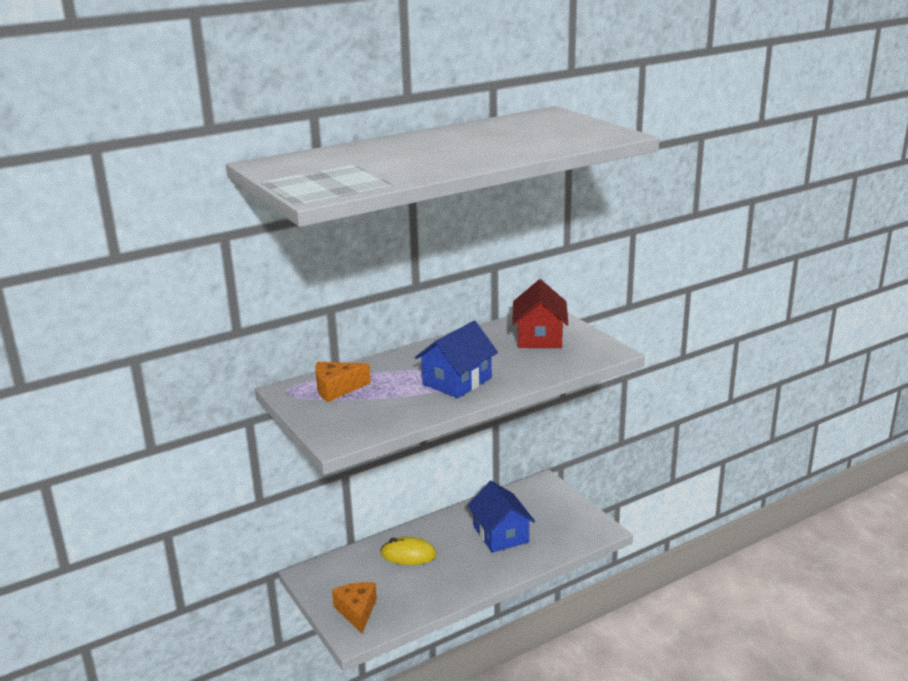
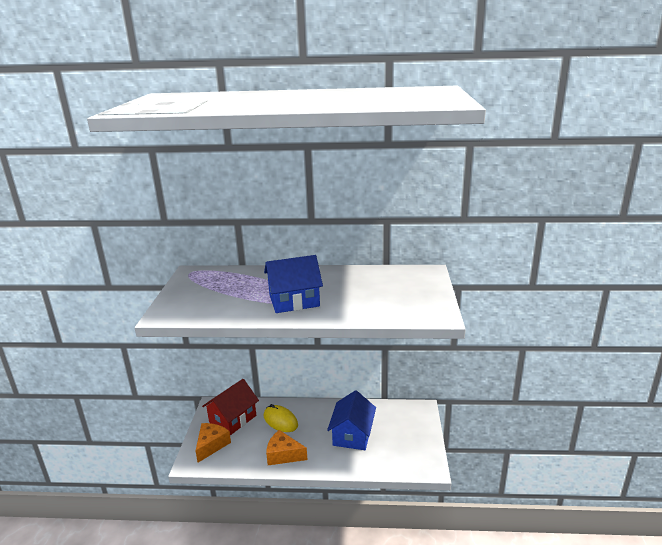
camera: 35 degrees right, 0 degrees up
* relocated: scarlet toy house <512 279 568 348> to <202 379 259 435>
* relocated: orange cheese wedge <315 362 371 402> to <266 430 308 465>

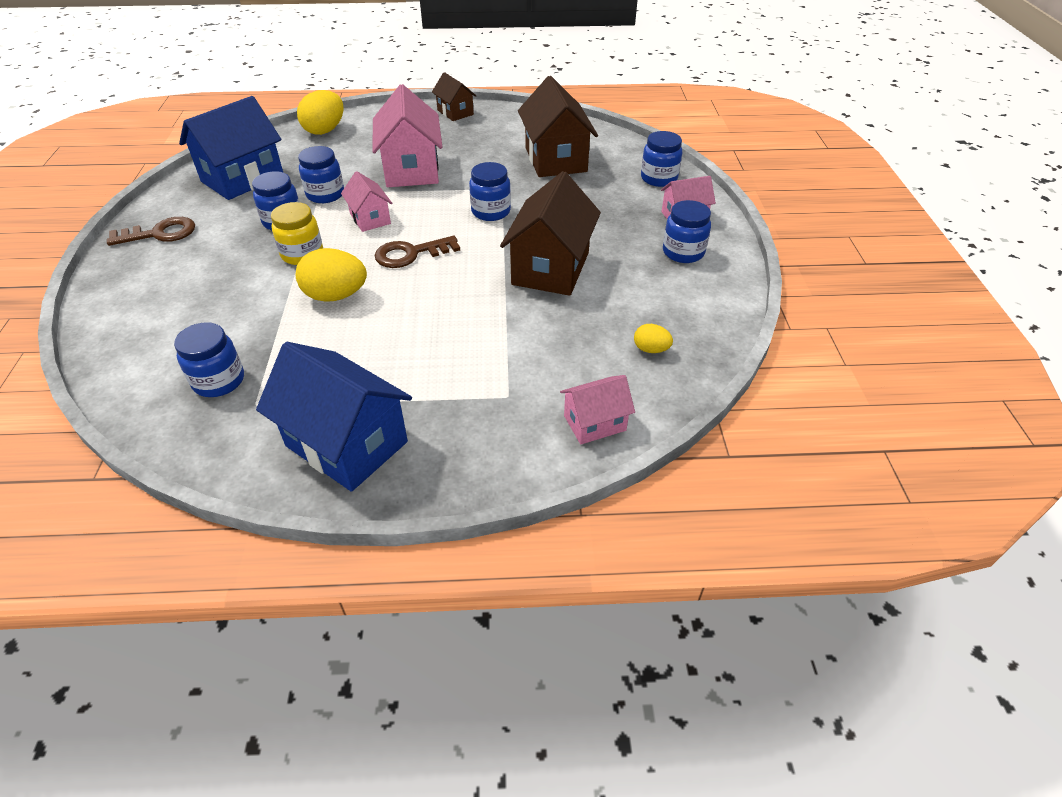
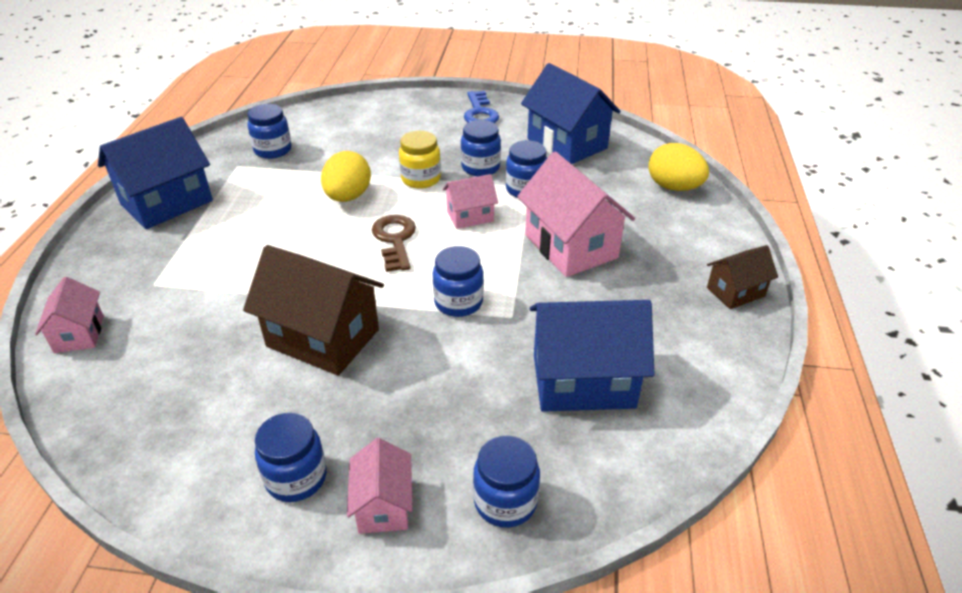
camera: 100 degrees right, 5 degrees down
* colour: russet toy house <518 76 598 177> to cobalt toy house <530 300 655 412>
* spun: rosy toy house <372 84 442 187> = <517 151 635 277> 60 degrees clockwise
* colour: russet latchkey <107 217 195 246> to cobalt latchkey <464 91 499 123>
* missing: yellow egg <634 324 673 353>

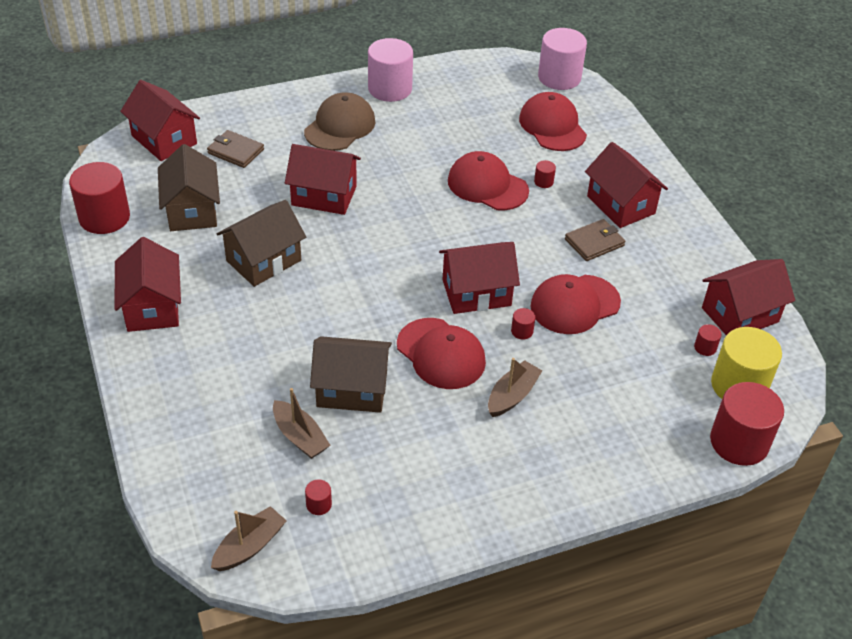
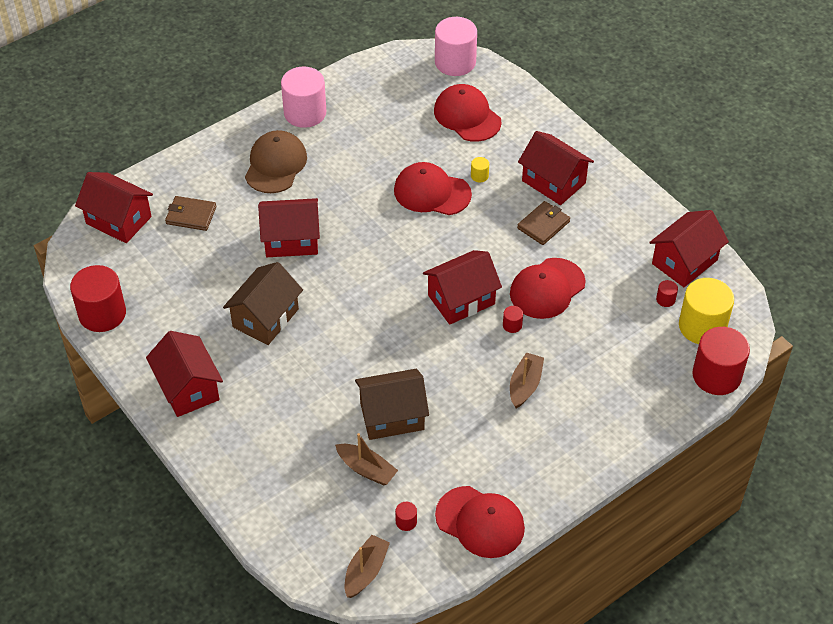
camera: 15 degrees left, 5 degrees up
* missing: russet toy house <158 144 220 231>
* colour: scarlet solid cylinder <534 160 556 188> to yellow solid cylinder <471 157 489 182>
* relocated: scarlet cap <397 318 486 389> to <435 486 525 558>

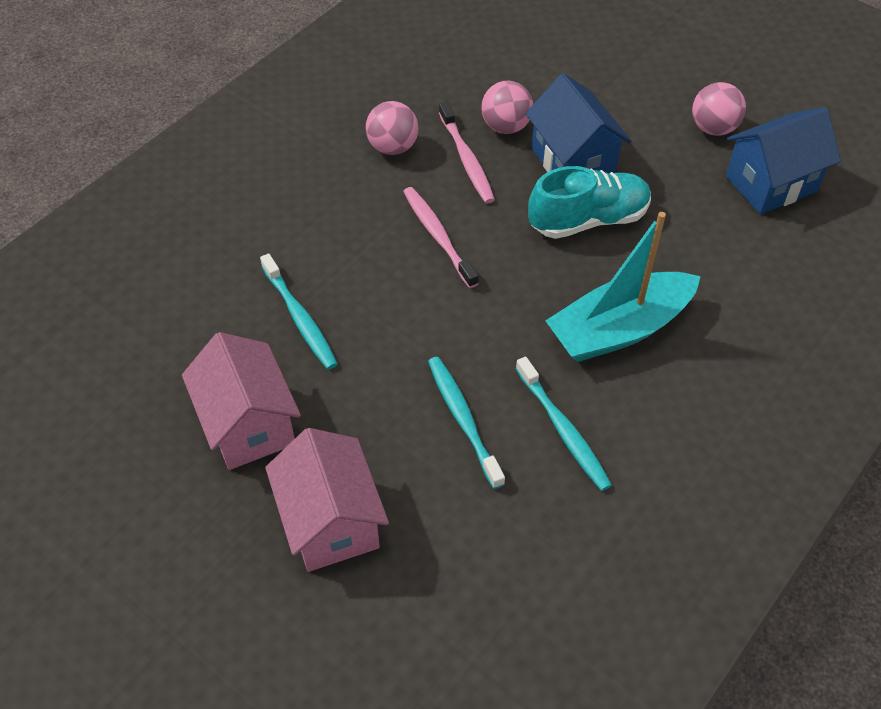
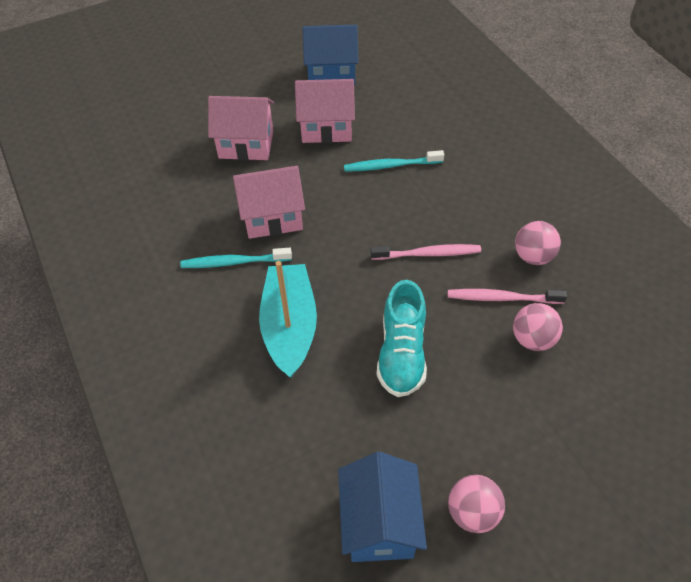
camera: 115 degrees right, 0 degrees up
* relocated: cobalt toy house <525 73 631 174> to <302 25 358 86>
* exchanged: teal dental brush <428 357 505 489> to rosy toy house <233 166 305 239>

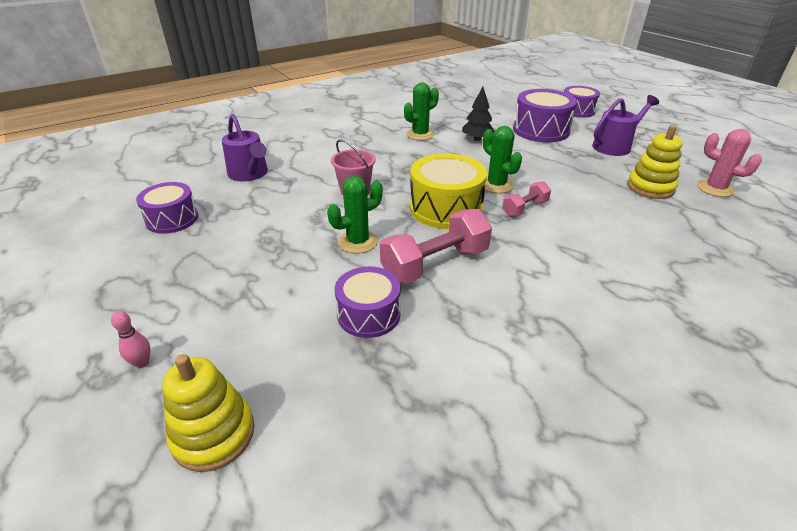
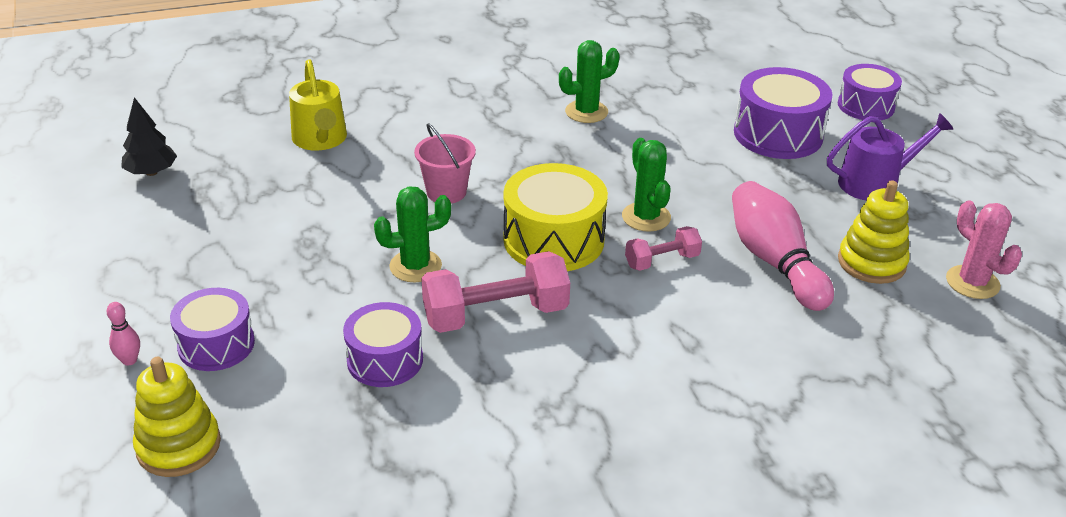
camera: 15 degrees right, 0 degrees up
* relocated: black fir tree <462 87 495 141> to <121 97 177 176>
* colour: royal purple watering can <222 114 268 181> to yellow watering can <289 59 347 151>
* relocated: royal purple toy drum <136 182 198 234> to <170 288 255 371>
* appeared: rosy bowling pin <732 181 834 311>

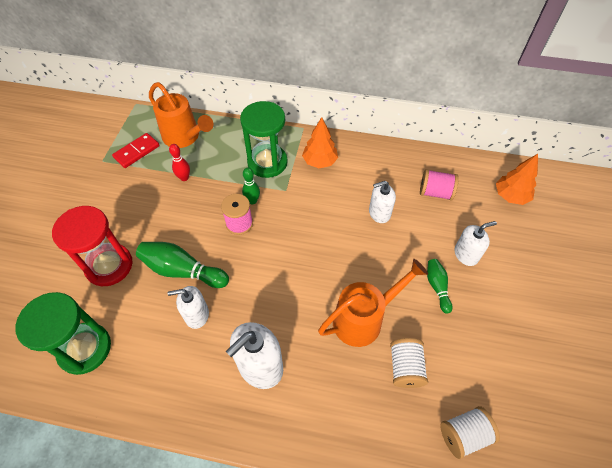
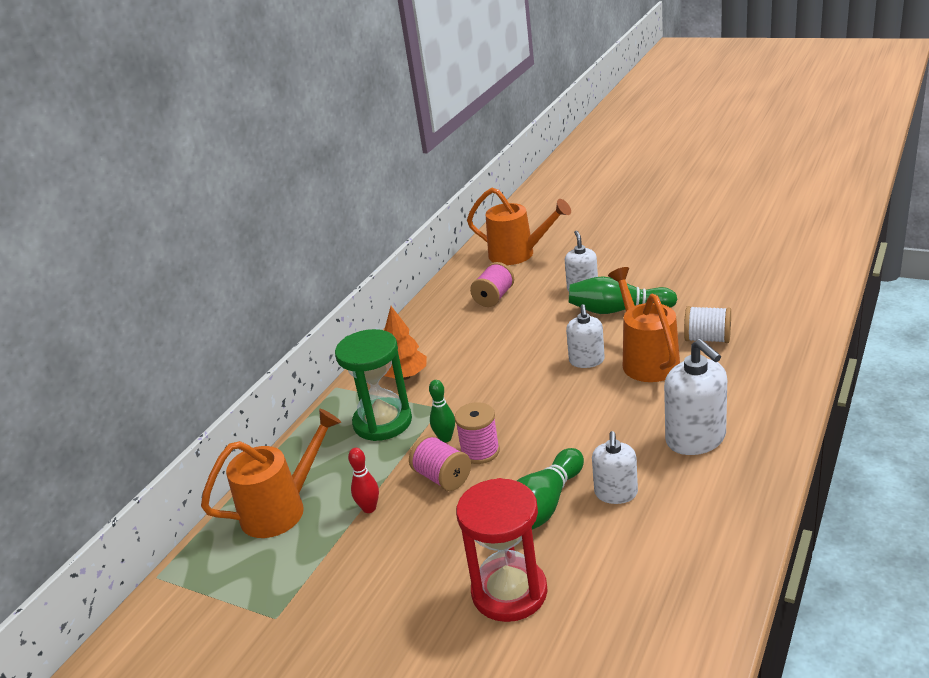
camera: 70 degrees left, 25 degrees down
* missing: scarlet domino piece <112 133 160 168>
* exchanged: orange fir tree <496 154 538 205> to orange watering can <467 188 571 265>
* relocated: snow-white soap dispenser <369 181 396 223> to <566 304 605 368>
* size: emerald bowling pin <427 259 453 314> = <569 276 677 314> x1.73
* missing: emerald sandglass <15 292 111 375>
* missing: snow-white reel of thread <440 406 500 459>
* appeared: rosy reel of thread <409 435 471 491>

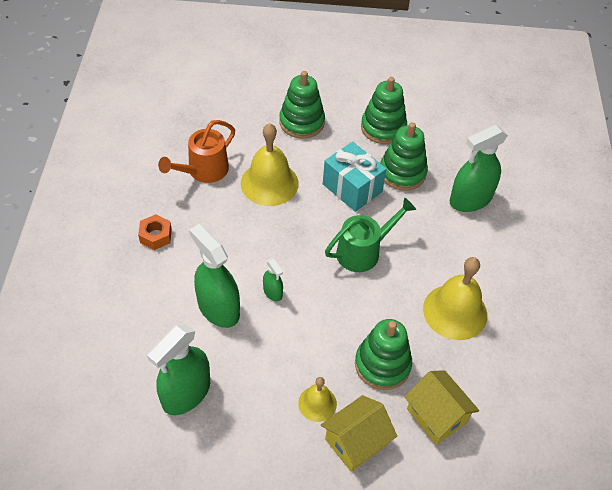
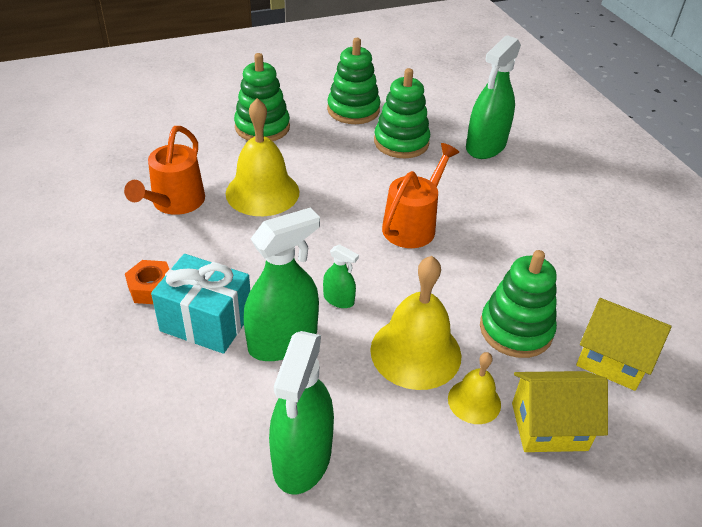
camera: 25 degrees left, 10 degrees down
* relocated: teal present <323 142 386 212> to <151 254 250 354>
* colour: emerald watering can <325 198 416 272> to orange watering can <382 143 459 248>
* spun: emerald sprayer <189 224 240 328> = <244 207 320 361> 120 degrees clockwise
* relocated: yellow bell <423 257 487 340> to <370 256 461 390>
* spun: yellow toy house <321 395 397 472> = <512 371 608 452> 60 degrees clockwise

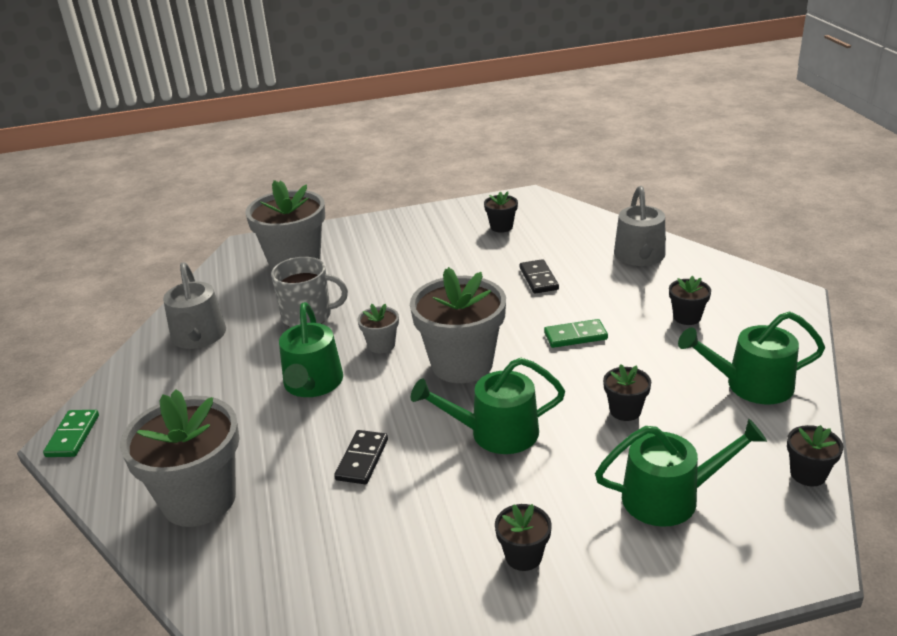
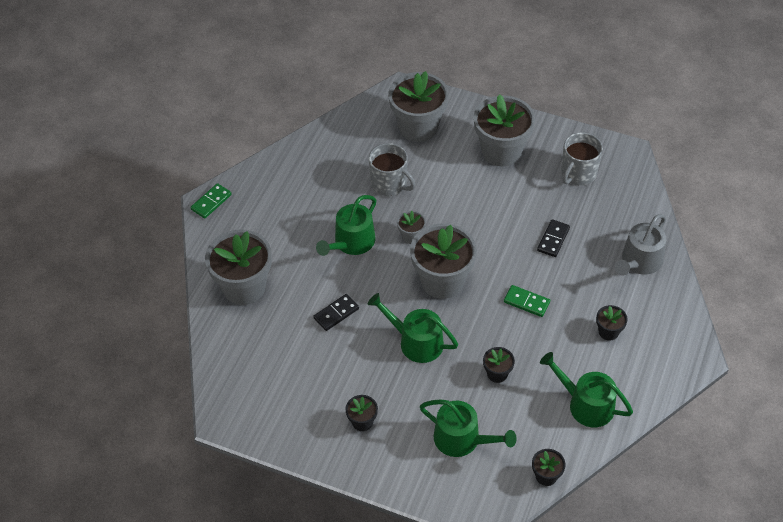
camera: 35 degrees right, 20 degrees up
* exchanged: black potted plant <484 191 518 233> to grey coffee mug <561 132 603 185>
* missing: grey watering can <163 262 226 349>
* appeared: grey potted plant <474 94 535 166>

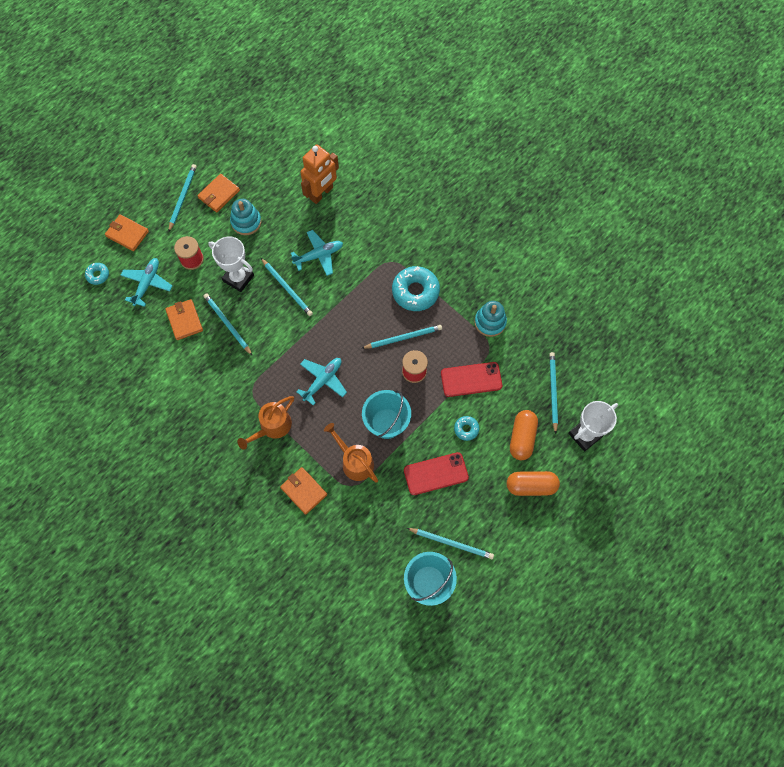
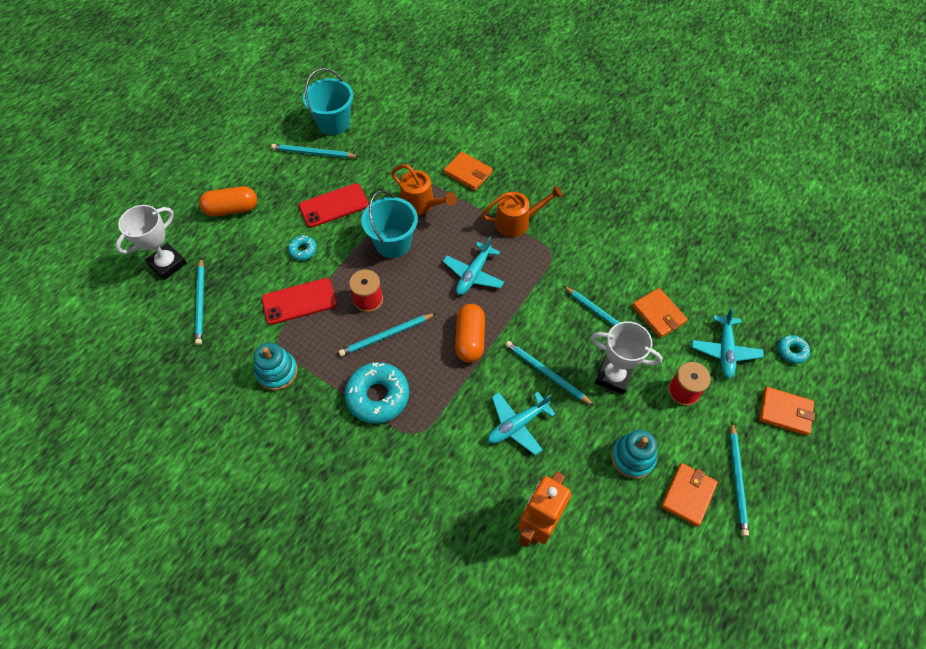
camera: 170 degrees right, 10 degrees down
* spun: orange watering can <237 396 294 449> = <482 185 563 237> 45 degrees clockwise
* relocated: orange pill shape <510 410 538 460> to <455 304 485 363>

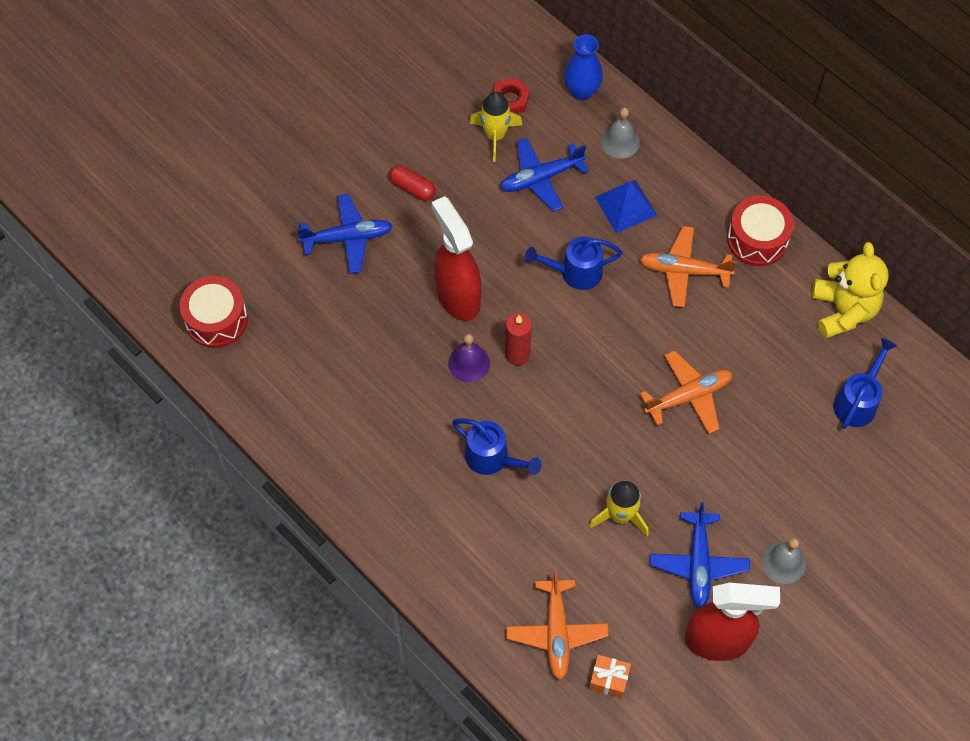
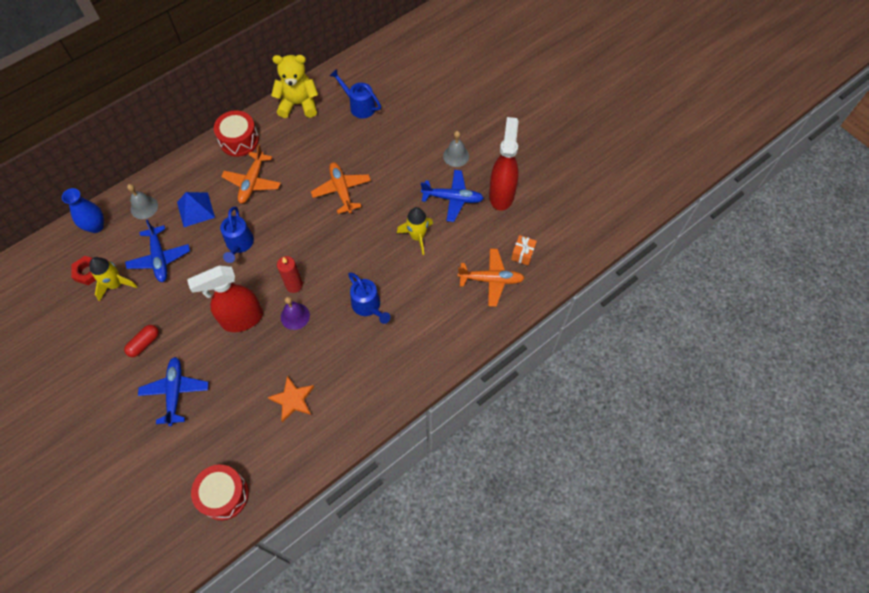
camera: 85 degrees left, 0 degrees up
* spun: cobalt watering can <452 419 541 475> = <348 272 391 324> 105 degrees clockwise
* appeared: orange five-pointed star <267 376 314 423>

